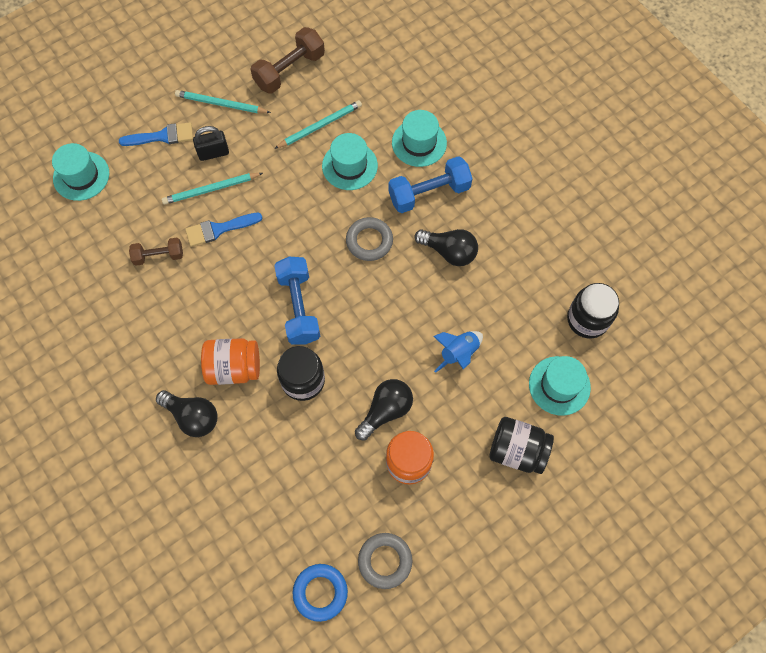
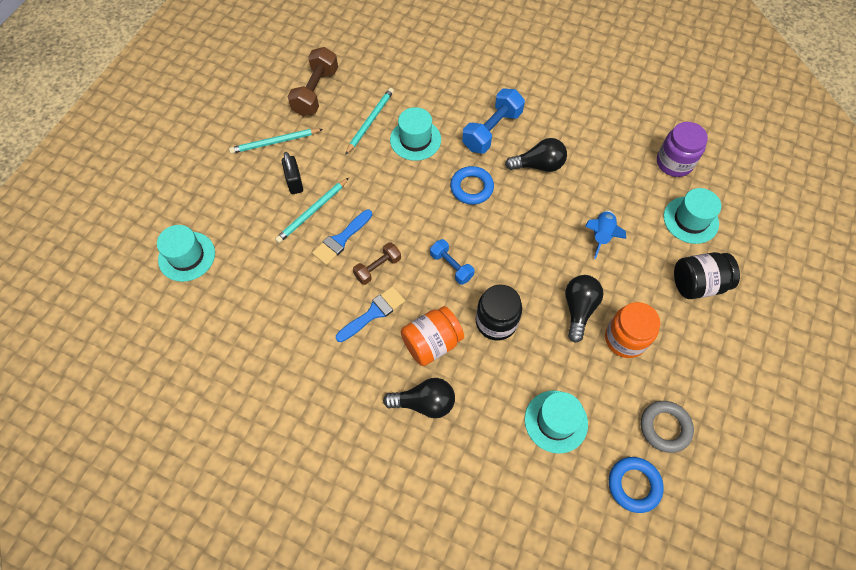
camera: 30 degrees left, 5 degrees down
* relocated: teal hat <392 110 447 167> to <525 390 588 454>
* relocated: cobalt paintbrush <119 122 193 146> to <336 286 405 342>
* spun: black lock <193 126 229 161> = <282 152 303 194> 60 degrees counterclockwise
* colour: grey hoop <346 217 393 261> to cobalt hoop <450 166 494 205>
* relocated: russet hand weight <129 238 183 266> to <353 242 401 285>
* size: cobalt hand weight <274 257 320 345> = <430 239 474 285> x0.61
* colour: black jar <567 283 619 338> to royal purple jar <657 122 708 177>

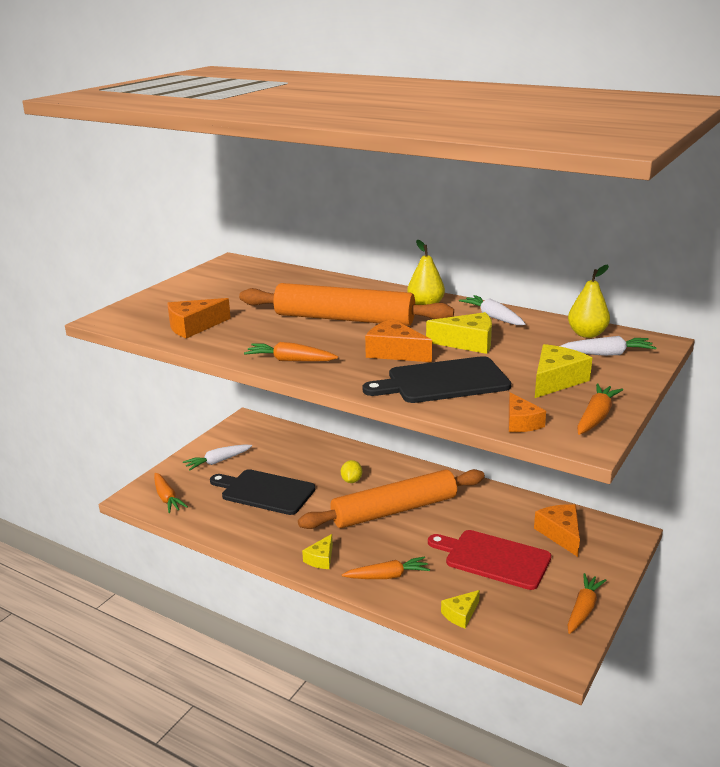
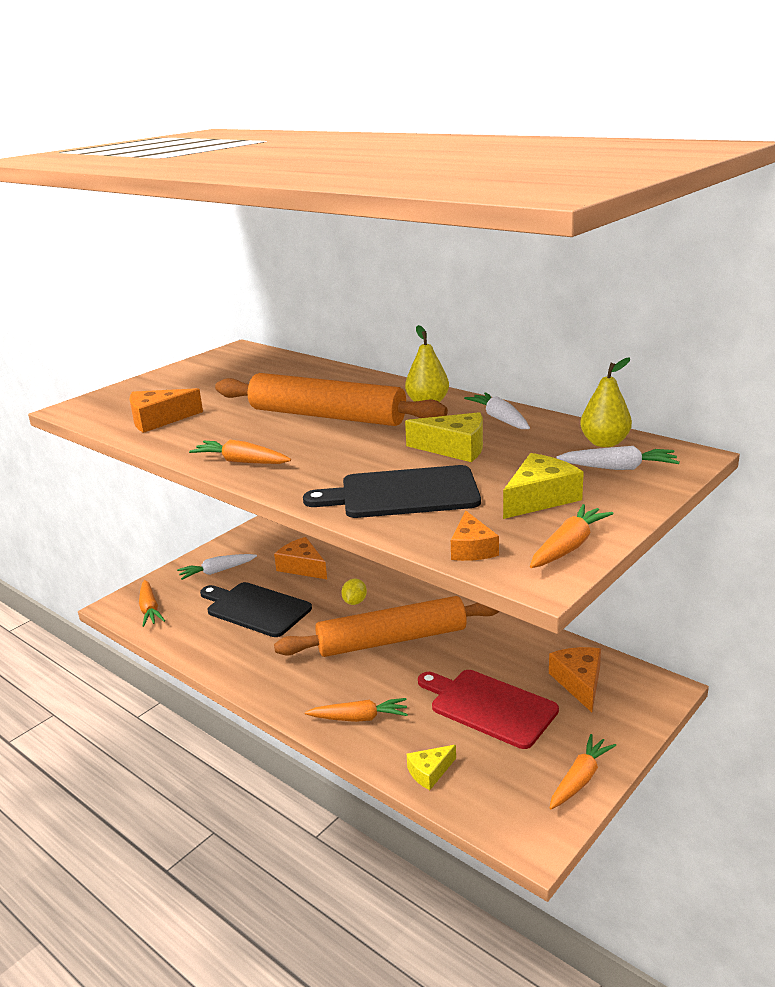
camera: 10 degrees right, 0 degrees up
* relocated: orange cheese wedge <365 319 432 362> to <274 537 327 579>
* missing: yellow cheese wedge <302 534 333 569>

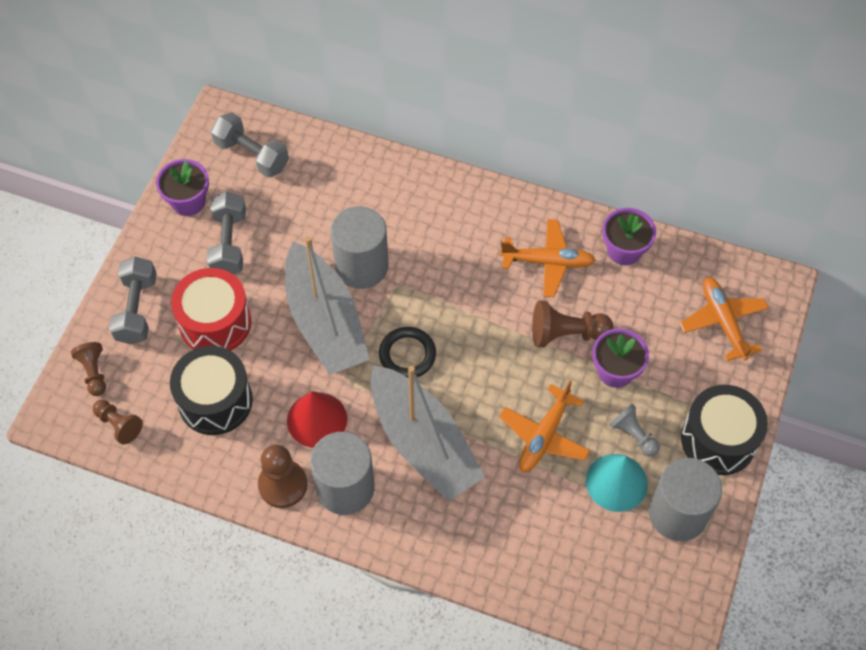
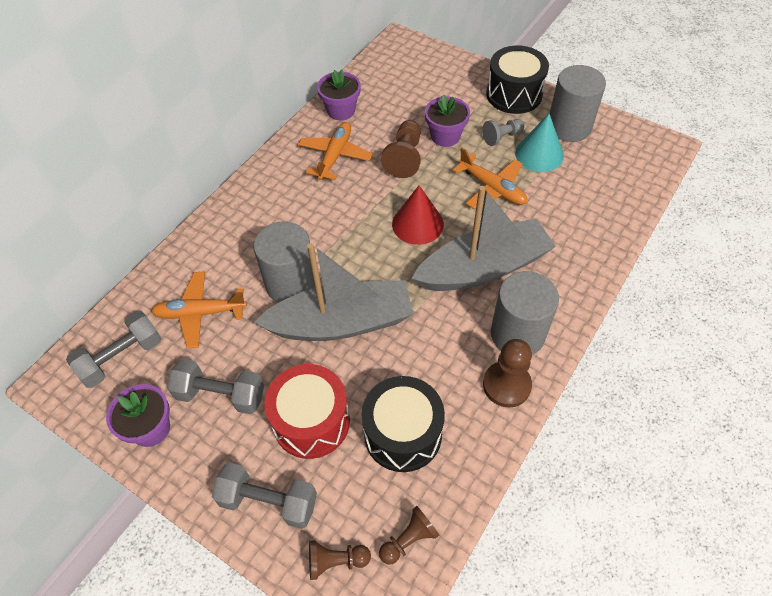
camera: 75 degrees left, 5 degrees down
* relocated: orange plane <680 277 769 361> to <151 271 247 348>
* missing: black hoop <379 327 436 378>
* relocated: scarlet solid cone <287 391 347 448> to <392 185 444 245>

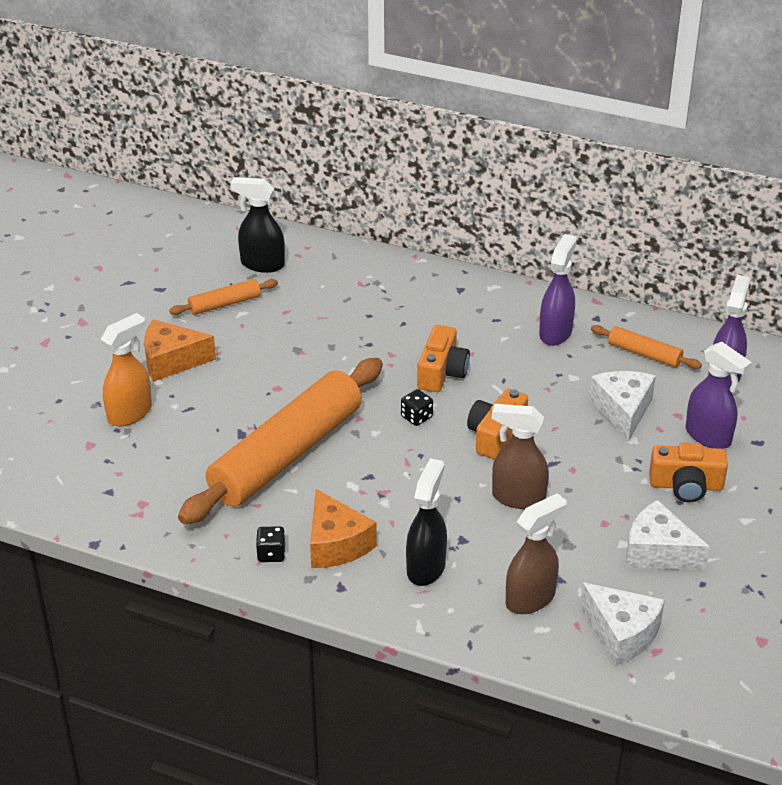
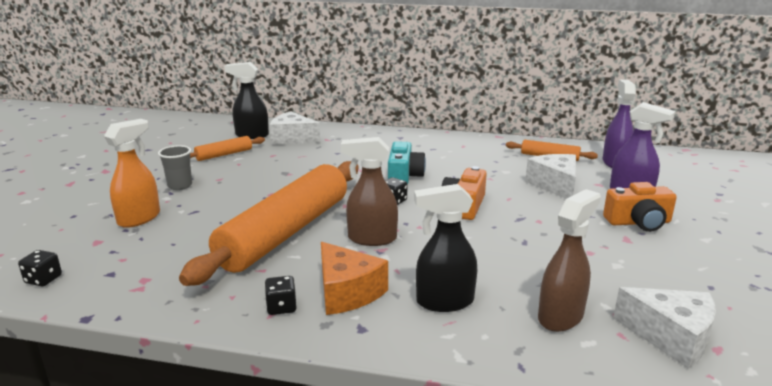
camera: 10 degrees left, 15 degrees down
* missing: royal purple sprayer <539 234 577 346>
* exchanged: orange cheese wedge <144 319 216 382> to grey cup <158 145 192 190>
* colour: orange compact camera <417 325 470 392> to teal compact camera <388 141 426 185>
* relocated: russet sprayer <492 404 549 509> to <341 137 398 246>
* spun: black sprayer <406 458 447 586> = <414 184 477 312> 105 degrees counterclockwise
* relocated: snow-white cheese wedge <626 500 710 571> to <269 111 320 145>
* appeared: black die <18 250 62 286>

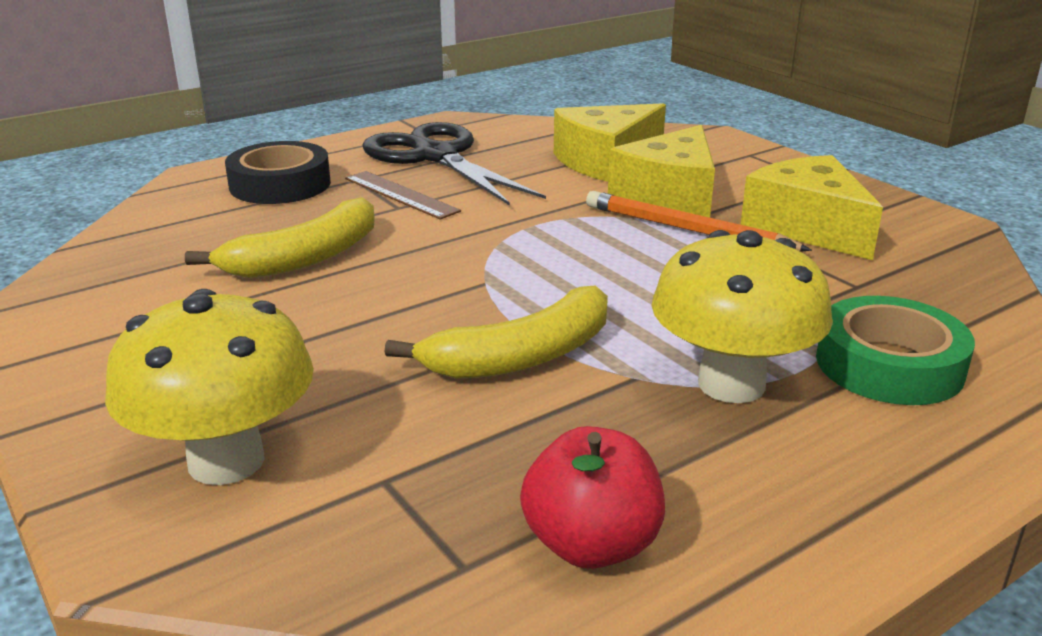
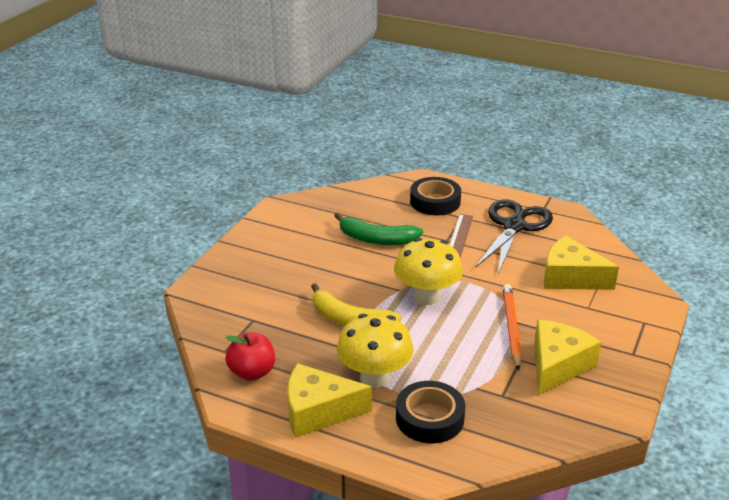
camera: 60 degrees right, 5 degrees up
* relocated: yellow cheese wedge <608 125 715 218> to <287 363 372 438>
* colour: yellow banana <185 197 375 278> to emerald banana <334 213 423 245>
* relocated: yellow fungus <105 289 314 485> to <394 238 463 305>
* colour: emerald roll of tape <816 296 975 405> to black roll of tape <396 381 465 443>

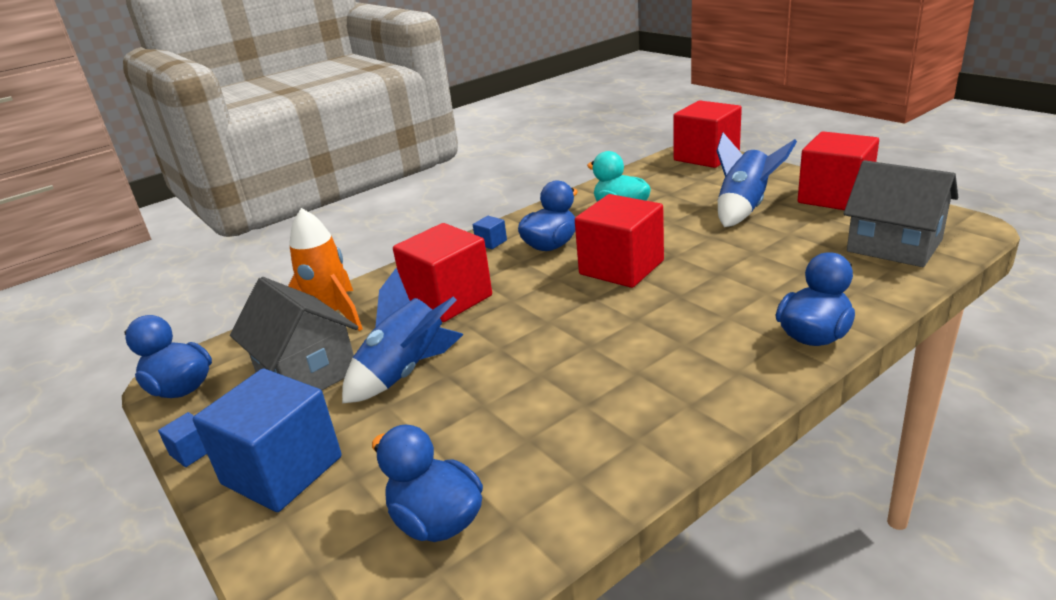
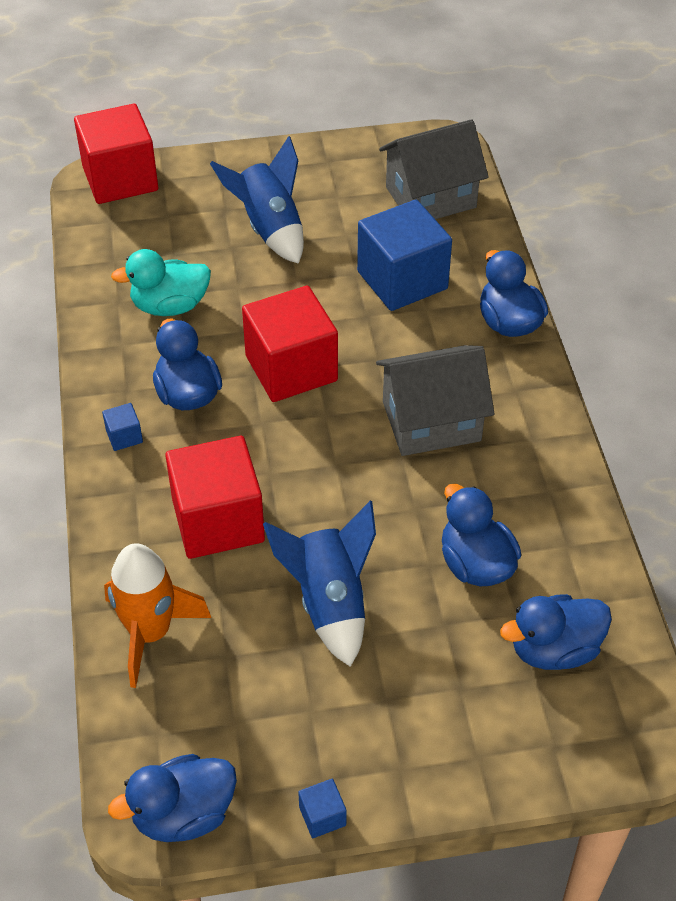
camera: 65 degrees left, 20 degrees up
* missing: scarlet solid cube <797 131 879 210>
* relocated: grey toy house <230 277 358 390> to <376 345 494 456>
* relocated: cobalt solid cube <193 369 342 512> to <357 200 452 311>
* appeared: cobalt duck <442 484 521 586>

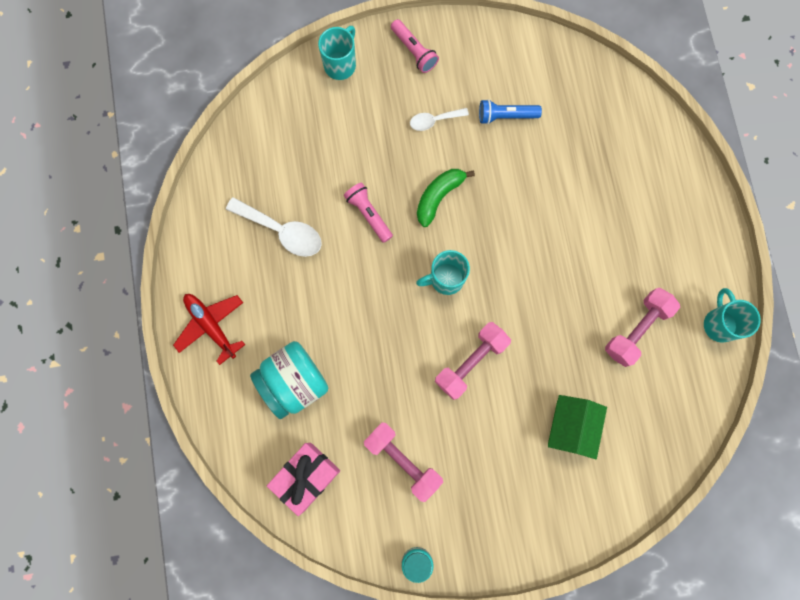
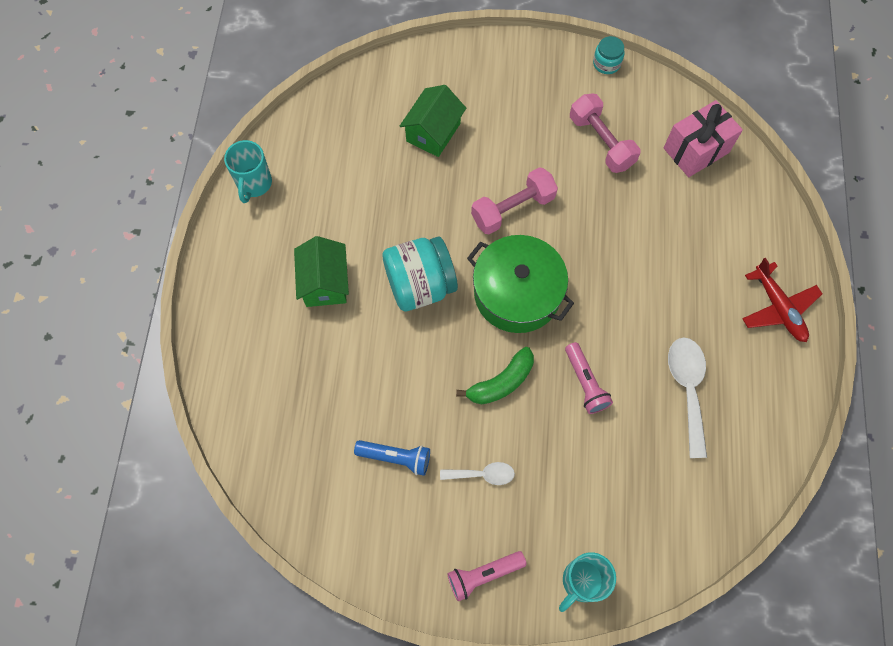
camera: 165 degrees left, 10 degrees down
* spun: rosy torch <391 19 439 73> = <447 551 527 601> 90 degrees counterclockwise
* spun: snow-white tablespoon <226 197 322 257> = <668 337 707 458> 45 degrees clockwise
* exchanged: teal coffee mug <416 250 470 295> to emerald cooking pot <467 235 574 333>
* missing: rosy hand weight <605 288 680 367>
* relocated: teal jar <250 341 328 419> to <382 237 458 312>
* appeared: emerald toy house <294 236 349 307>

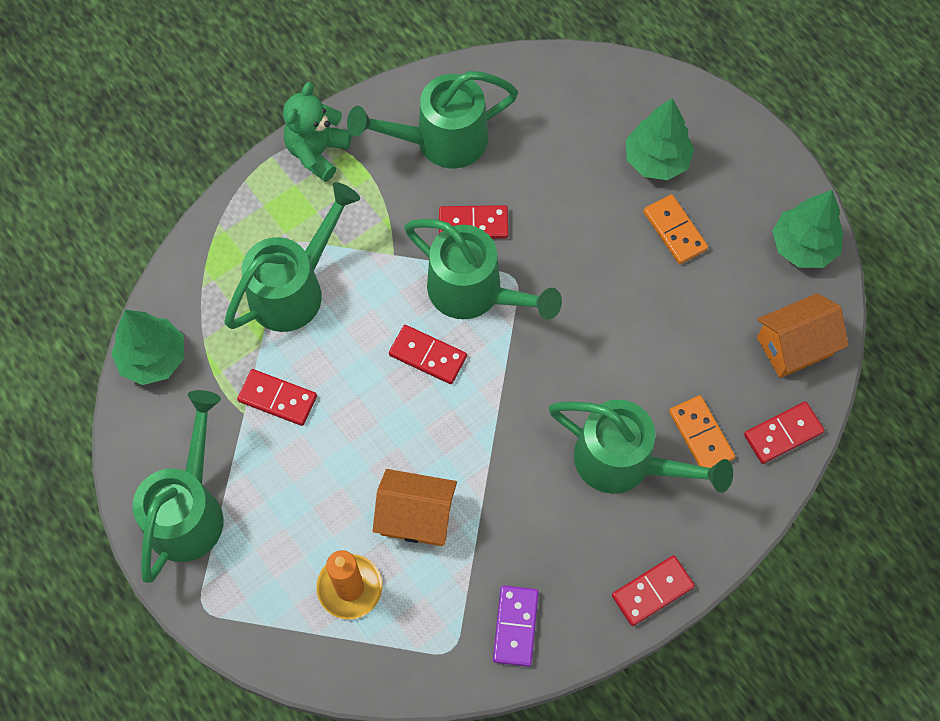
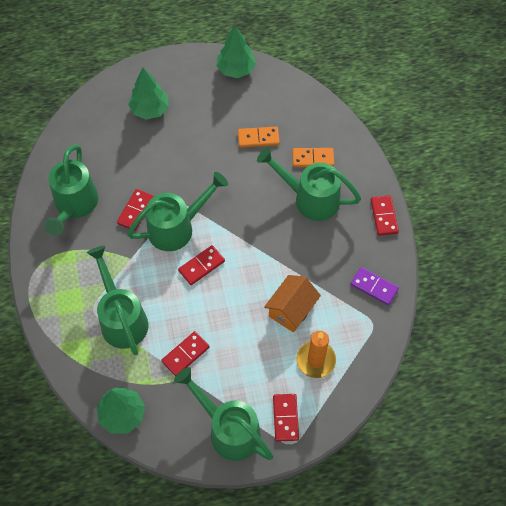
camera: 65 degrees left, 5 degrees down
* missing: emerald stuffed bear <283 82 351 182>
* relocated: orange domino piece <643 194 708 264> to <238 126 280 148>
* missing: orange toy house <757 293 849 378>
* spun: emerald watering can <549 400 733 494> = <257 147 361 221> 120 degrees counterclockwise
* relocated: scarlet domino piece <744 401 825 464> to <273 394 299 442>

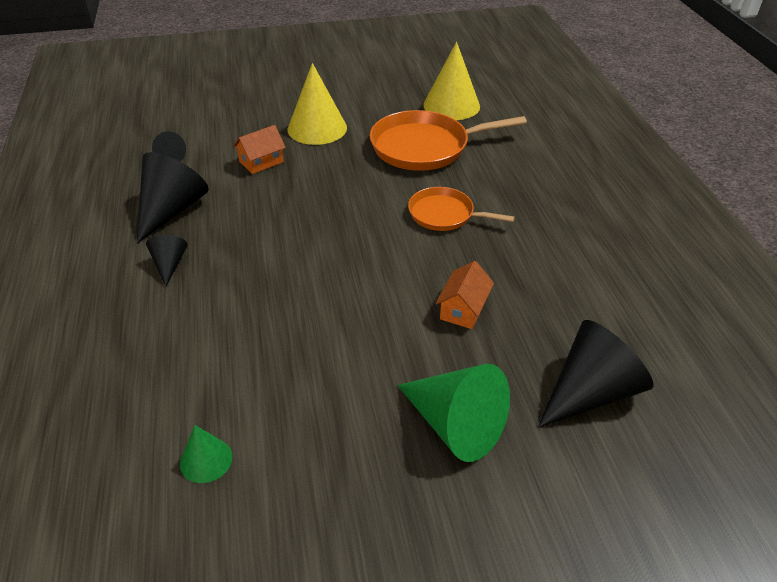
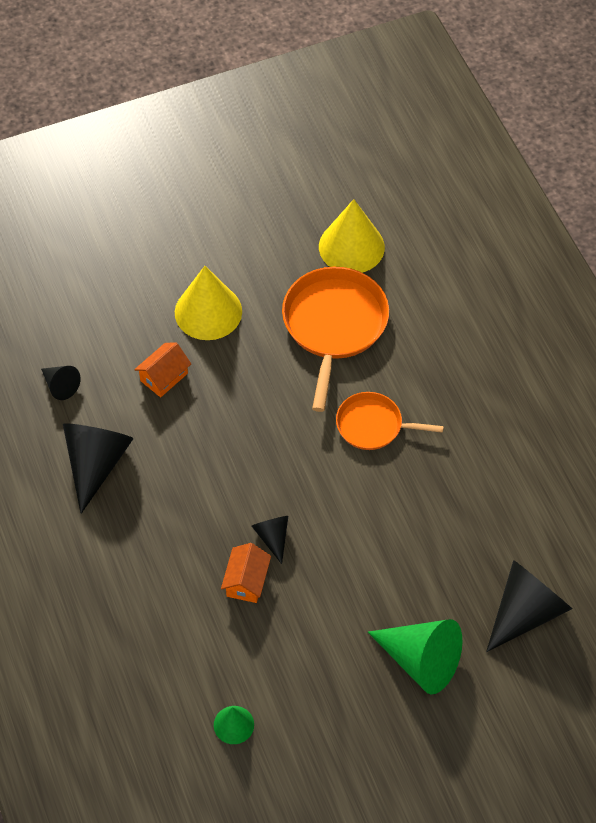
camera: 10 degrees left, 15 degrees up
* spun: orange skillet <370 110 527 171> = <282 267 389 412> 120 degrees clockwise
* relocated: black solid cone <146 235 188 286> to <252 516 288 564>
* relocated: orange toy house <436 261 494 329> to <221 543 271 603>

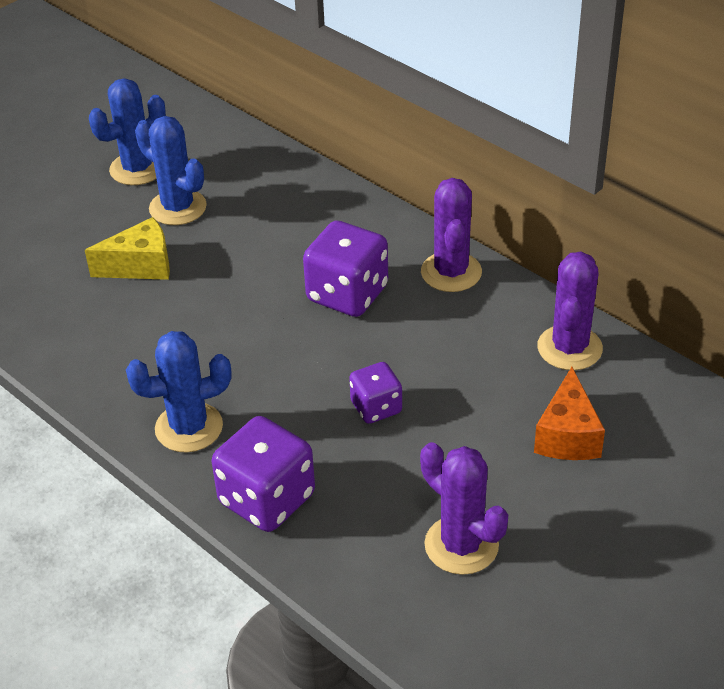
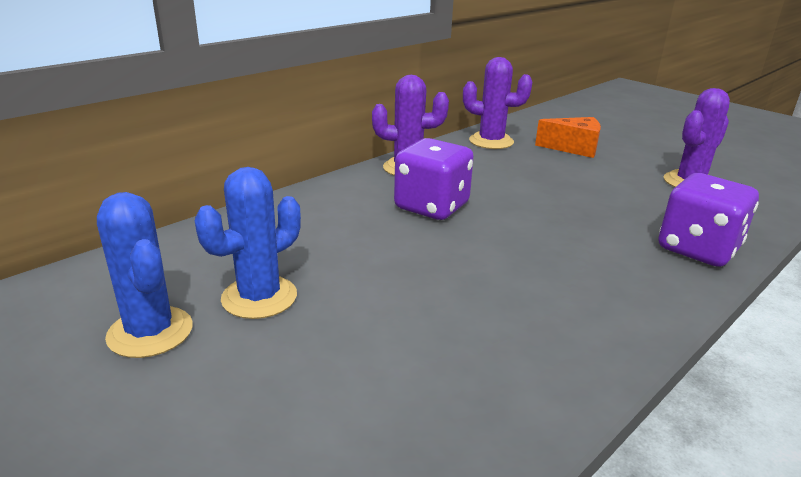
camera: 90 degrees left, 15 degrees down
* missing: yellow cheese wedge <85 217 170 280>
* missing: cobalt prickly plant <126 331 231 452>
* missing: royal purple die <349 362 402 424>

